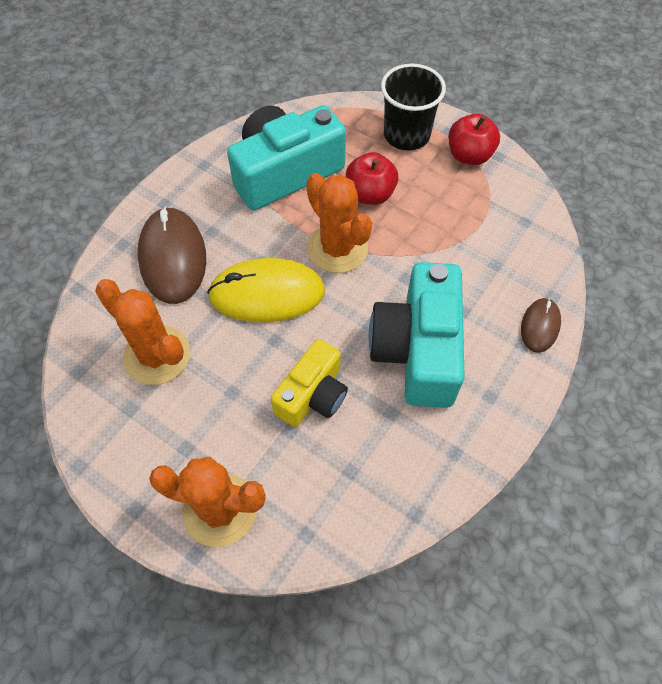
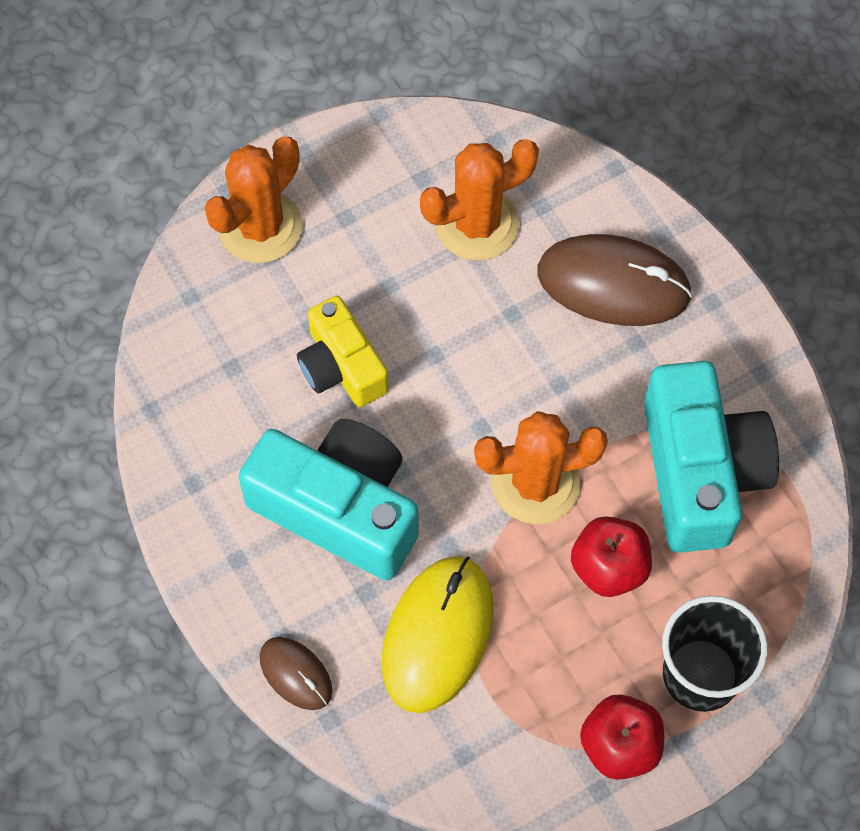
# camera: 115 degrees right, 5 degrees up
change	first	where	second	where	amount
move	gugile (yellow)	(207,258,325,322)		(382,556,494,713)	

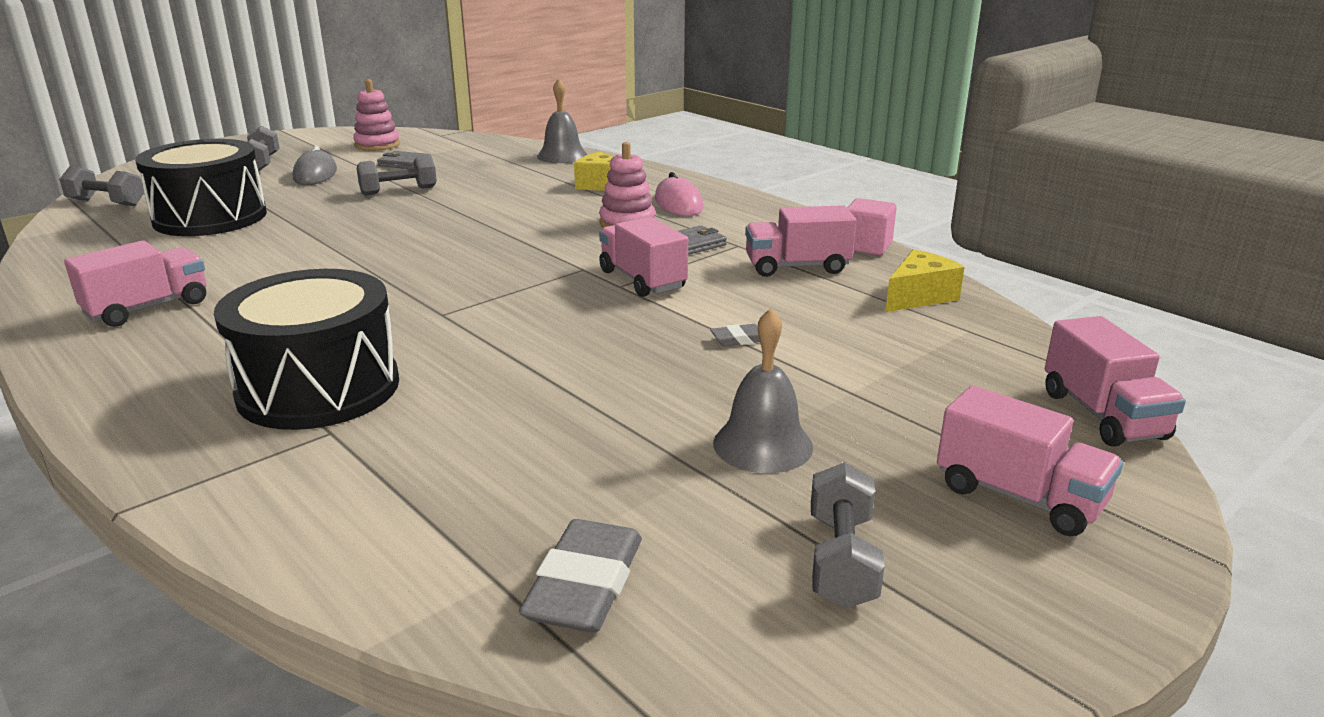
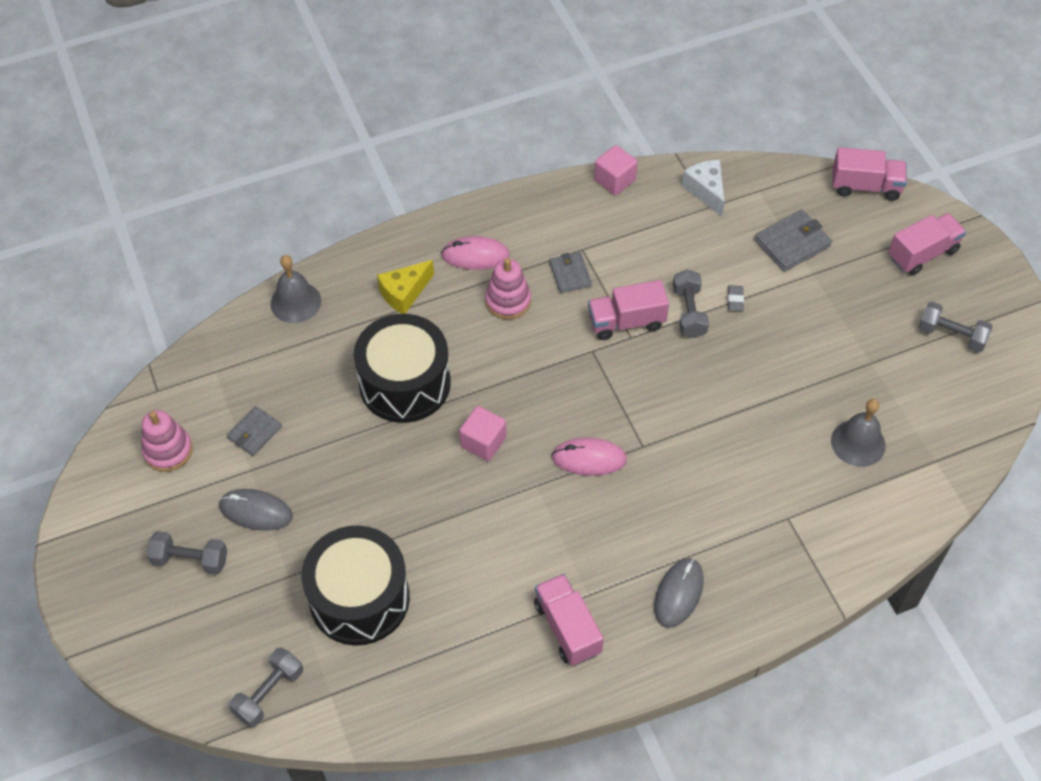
# camera: 70 degrees left, 30 degrees up
change	first	where	second	where	amount
move	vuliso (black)	(214,269,399,430)		(354,314,451,423)	
move	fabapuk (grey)	(357,154,437,196)		(673,270,709,338)	
delete	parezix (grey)	(519,519,642,633)			
move	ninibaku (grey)	(713,308,813,473)		(831,399,886,467)	
delete	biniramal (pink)	(745,205,856,277)			
recolor	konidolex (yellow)	(885,249,965,312)	konidolex (white)	(682,160,725,217)	
insert			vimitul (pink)	(459,406,506,461)	
insert			gugile (pink)	(551,438,627,476)	
insert			gugile (grey)	(654,558,704,628)	
insert			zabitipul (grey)	(754,210,832,272)	

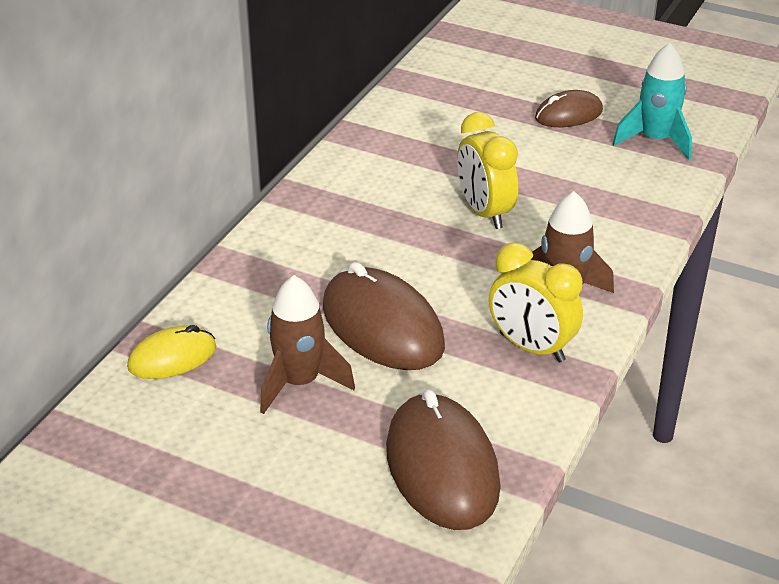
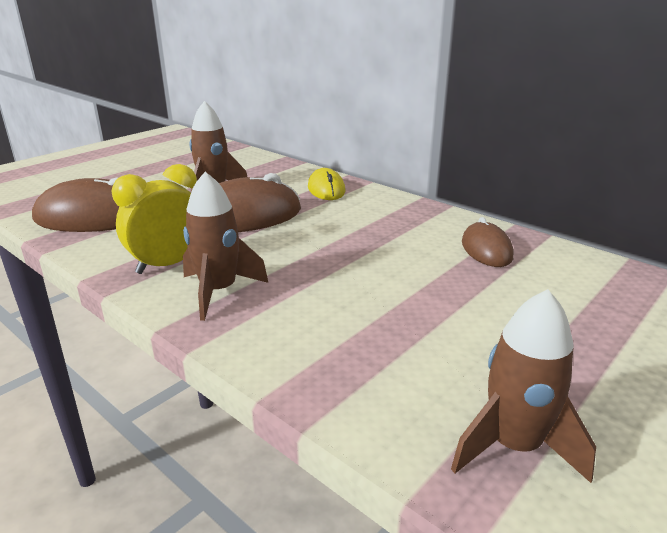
# camera: 105 degrees right, 10 degrees down
change	first	where	second	where	amount
move	gugile (yellow)	(127,325,216,379)		(308,168,345,200)	
delete	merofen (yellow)	(457,112,518,229)			
move	gugile (brown)	(535,90,603,127)		(462,217,514,267)	
recolor	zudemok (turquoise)	(613,43,692,160)	zudemok (brown)	(451,289,596,483)	

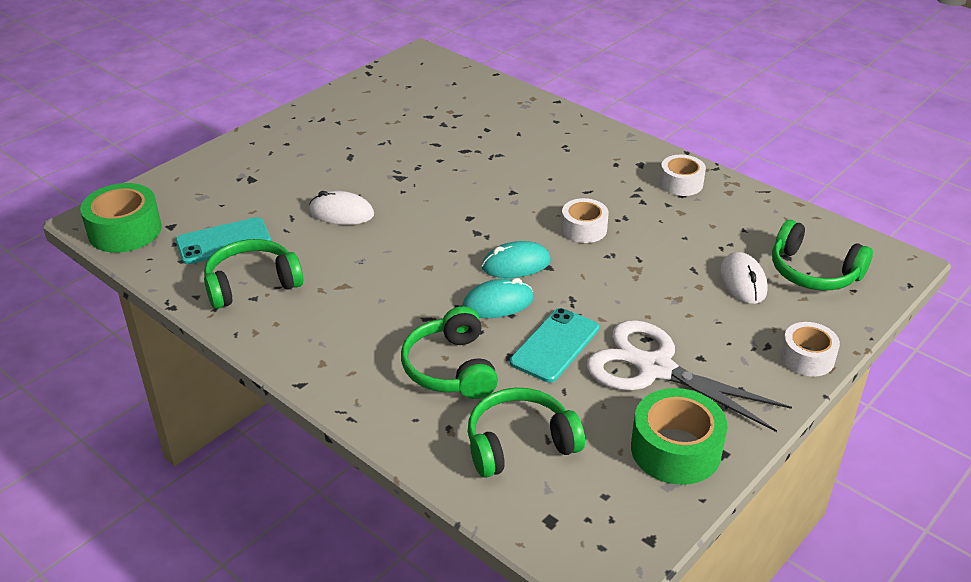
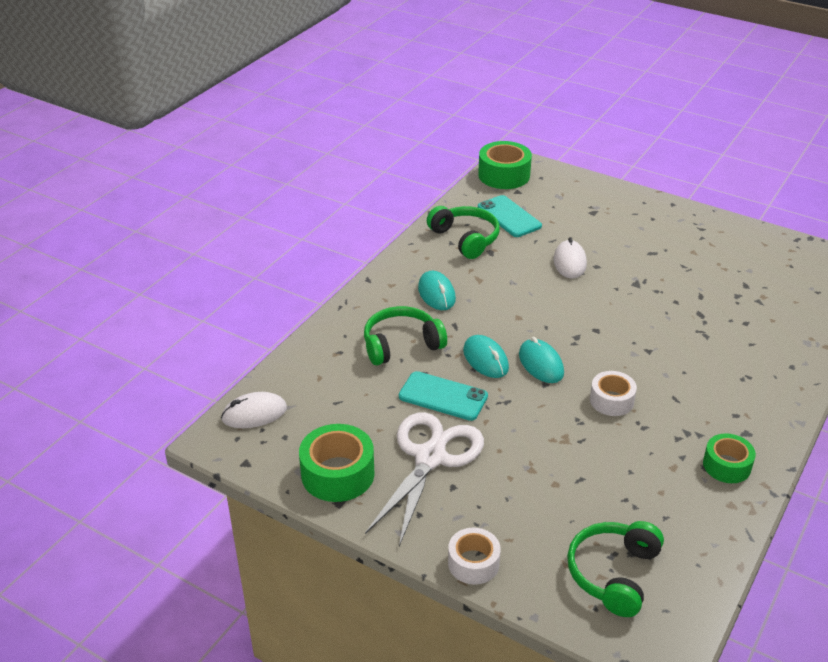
# camera: 80 degrees right, 0 degrees up
change	first	where	second	where	amount
delete	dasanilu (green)	(468,388,585,478)			
recolor	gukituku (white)	(659,155,706,196)	gukituku (green)	(703,433,756,483)	
move	gugile (white)	(720,252,768,304)		(221,392,287,428)	
insert			gugile (turquoise)	(418,271,456,310)	

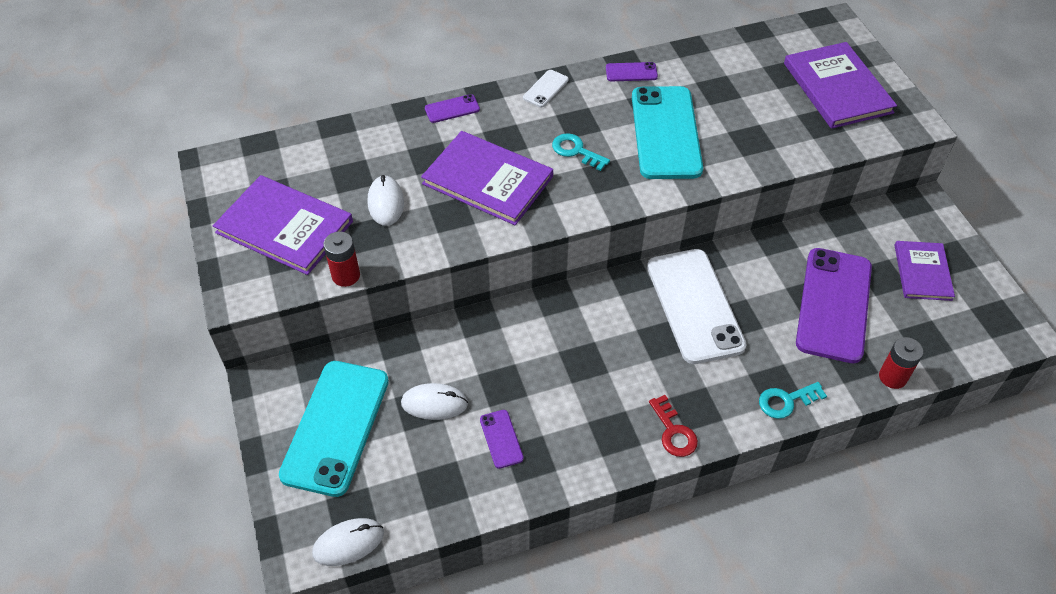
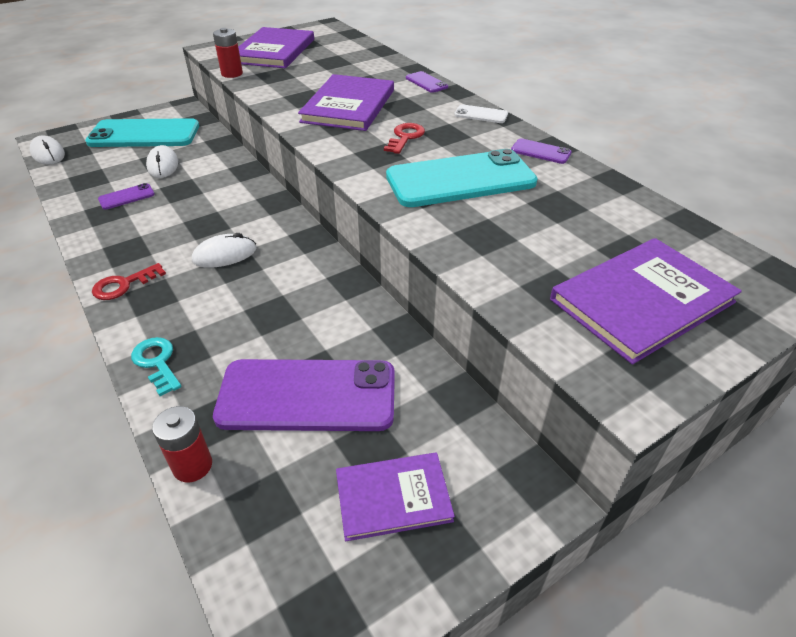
# camera: 75 degrees right, 10 degrees down
change	first	where	second	where	amount
move	gugile (white)	(368,175,404,226)		(192,233,256,268)	
recolor	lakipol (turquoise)	(552,133,610,171)	lakipol (red)	(384,123,425,154)	
rotate	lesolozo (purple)	(606,62,658,81)		(511,138,572,164)	45 degrees counterclockwise
delete	lesolozo (white)	(647,249,747,364)			

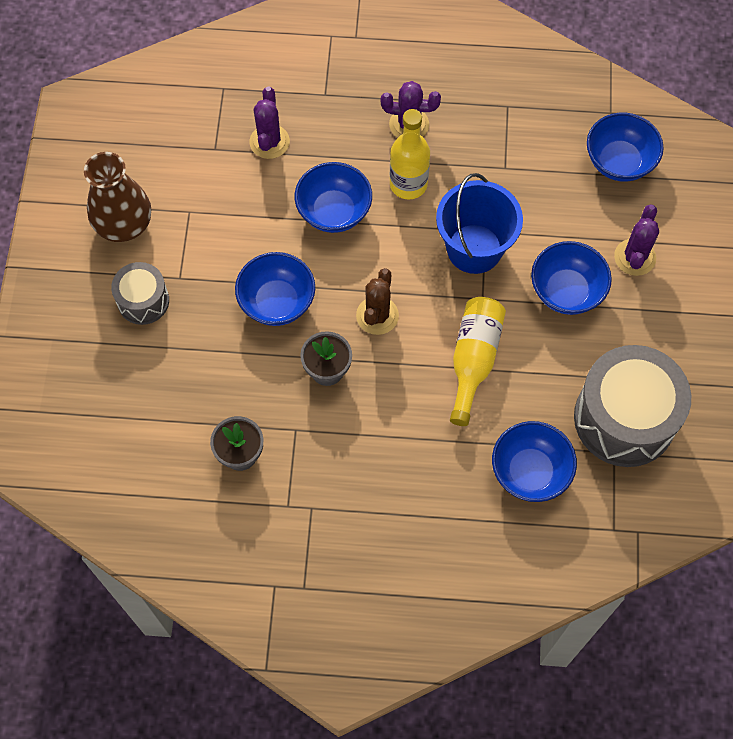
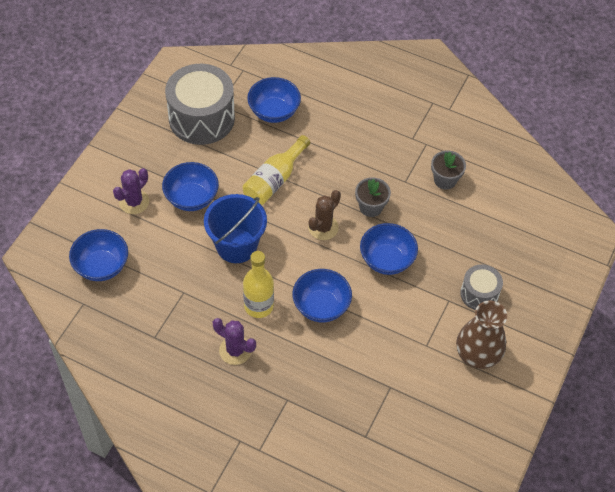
# camera: 160 degrees left, 10 degrees down
change	first	where	second	where	amount
delete	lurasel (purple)	(250,87,290,159)			

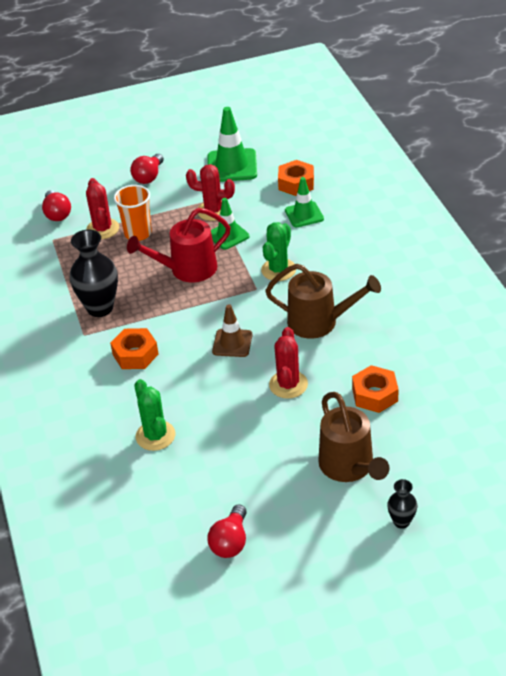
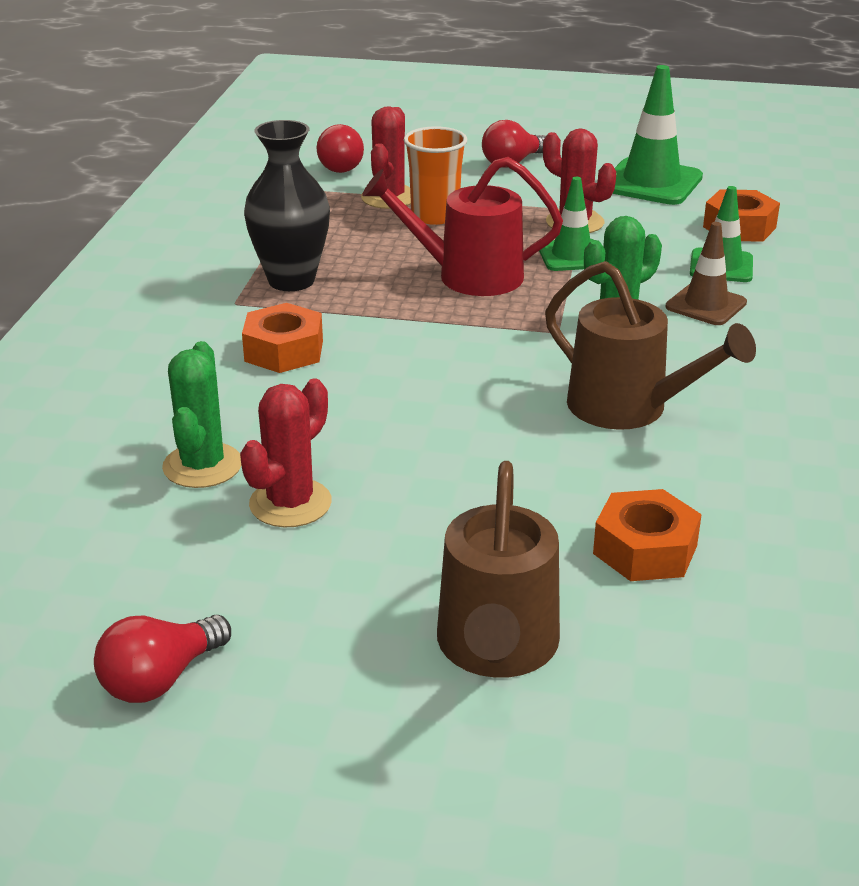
# camera: 25 degrees right, 10 degrees down
change	first	where	second	where	amount
move	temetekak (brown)	(212,304,253,357)		(665,222,747,325)	
move	lurasel (red)	(269,327,308,399)		(240,379,332,528)	
delete	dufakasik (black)	(387,479,417,529)			

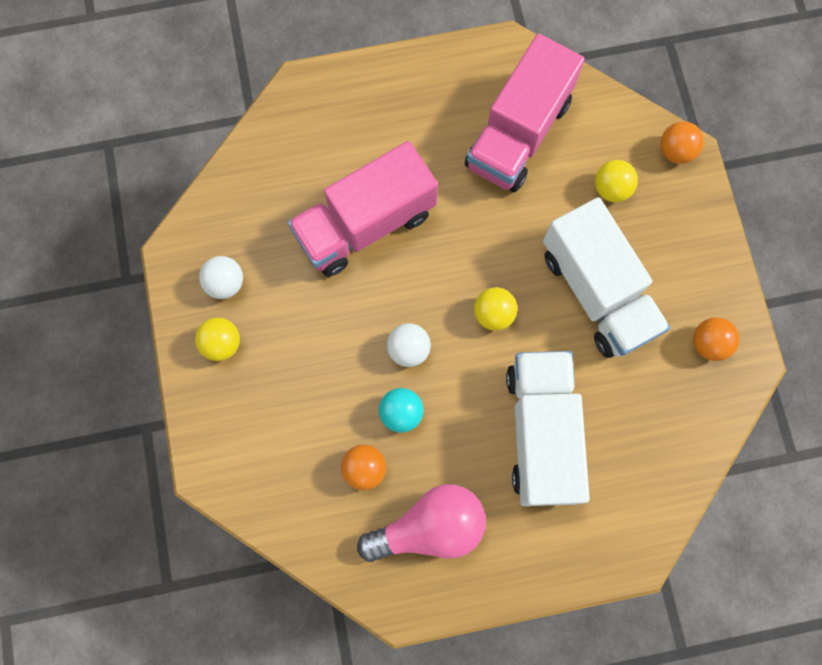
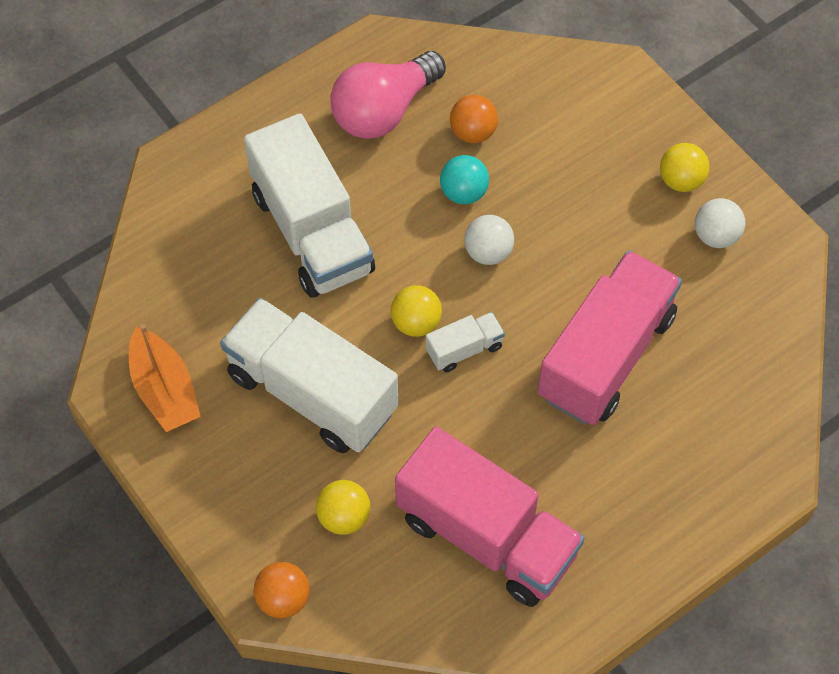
# camera: 155 degrees right, 15 degrees down
change	first	where	second	where	amount
rotate	biniramal (pink)	(465,34,585,192)		(395,427,585,607)	120 degrees clockwise
replace	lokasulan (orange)	(693,317,739,361)	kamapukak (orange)	(129,324,201,432)	
insert			biniramal (white)	(426,312,505,372)	

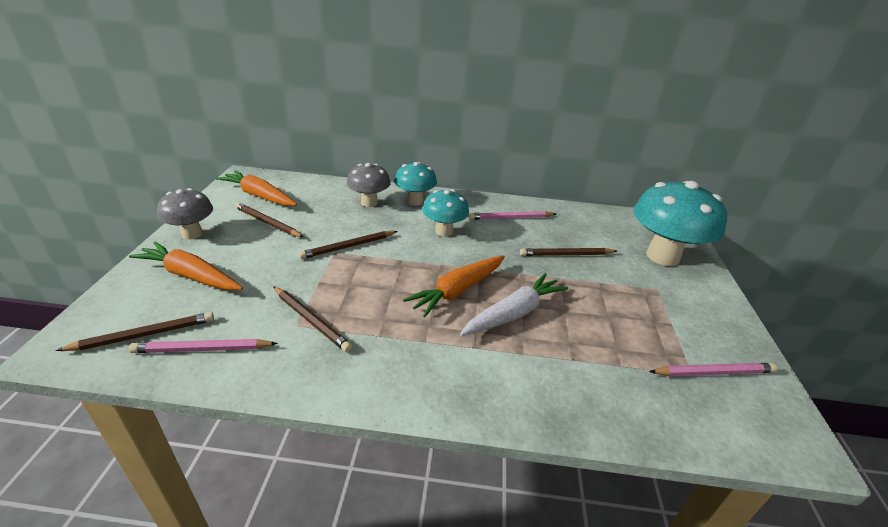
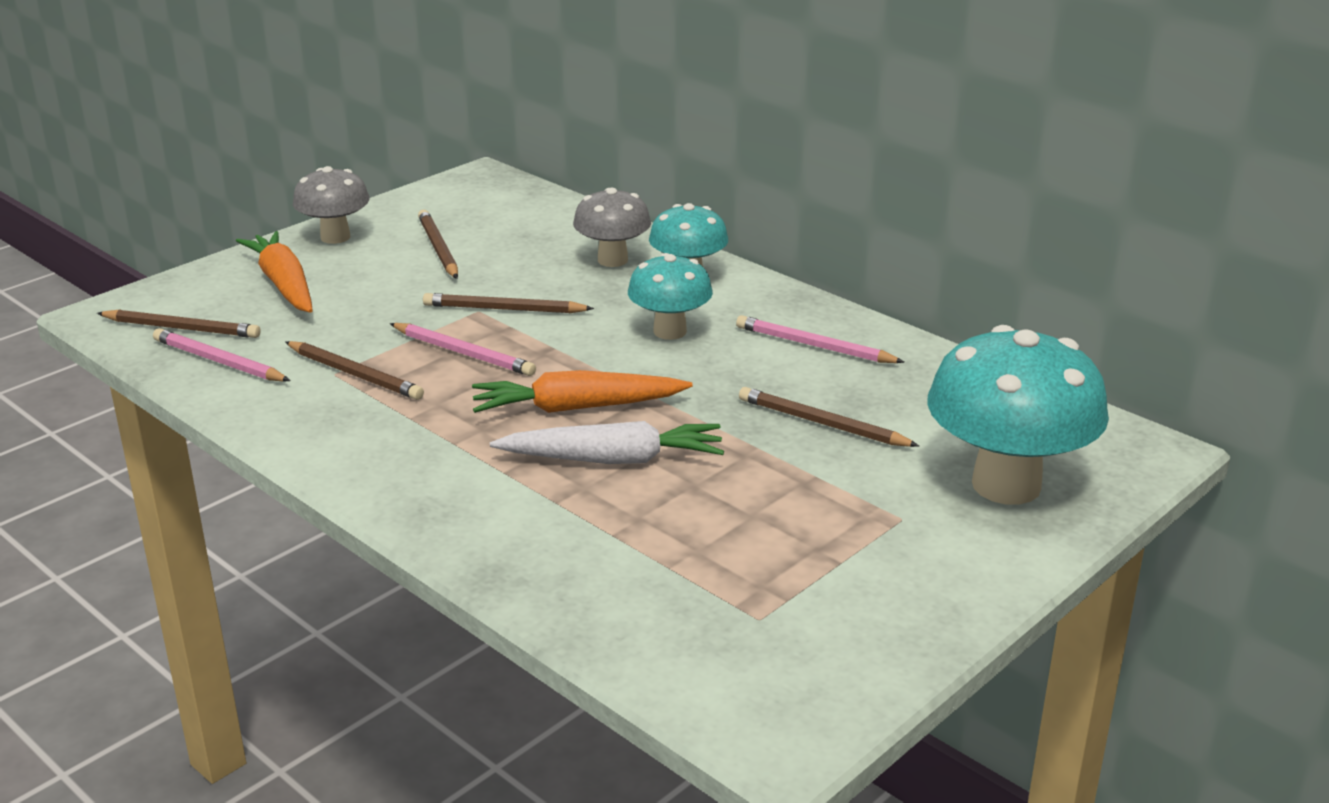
# camera: 40 degrees right, 5 degrees down
change	first	where	second	where	amount
delete	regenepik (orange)	(216,170,297,206)			
rotate	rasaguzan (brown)	(273,286,352,352)		(285,341,424,400)	45 degrees counterclockwise
move	rasaguzan (pink)	(649,363,778,376)		(390,323,536,376)	

